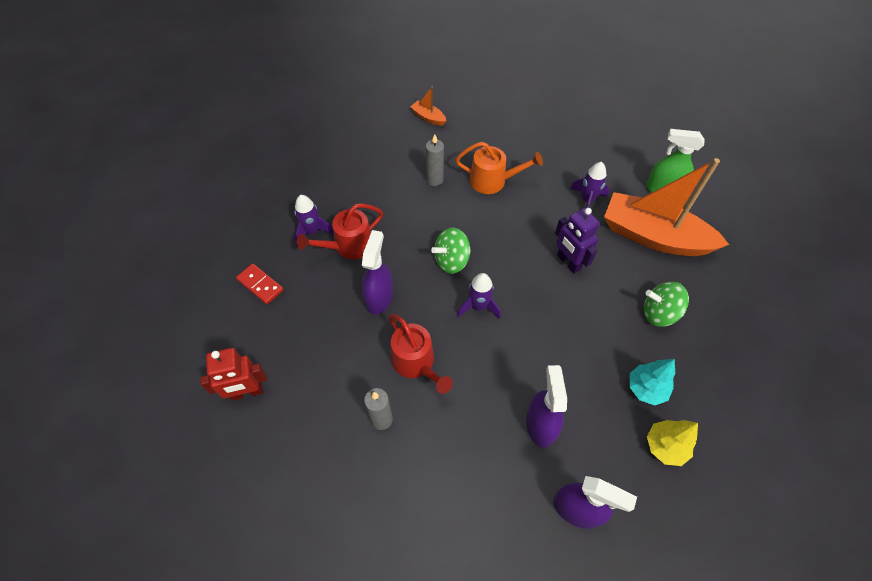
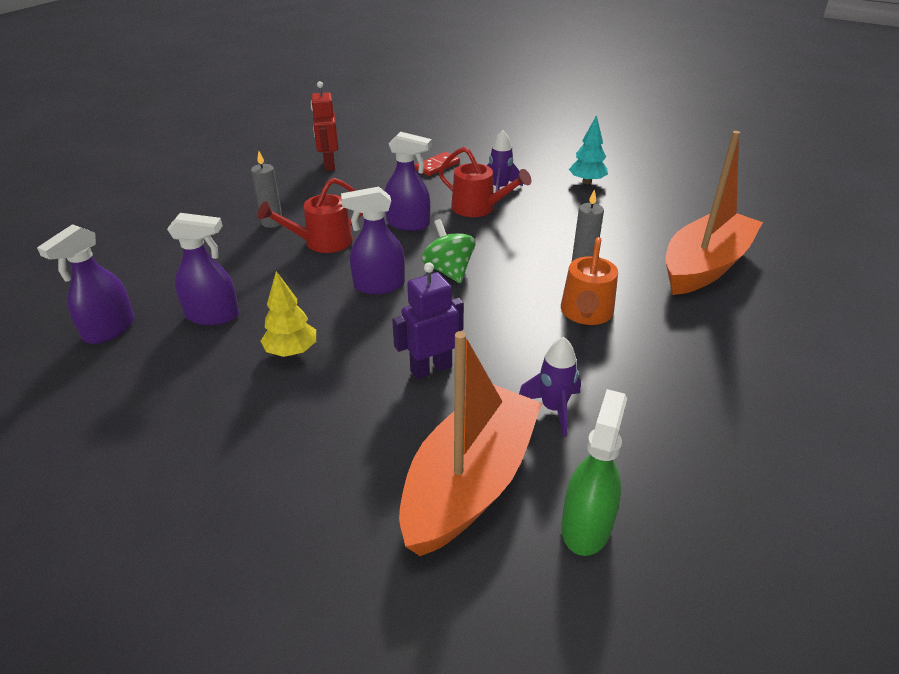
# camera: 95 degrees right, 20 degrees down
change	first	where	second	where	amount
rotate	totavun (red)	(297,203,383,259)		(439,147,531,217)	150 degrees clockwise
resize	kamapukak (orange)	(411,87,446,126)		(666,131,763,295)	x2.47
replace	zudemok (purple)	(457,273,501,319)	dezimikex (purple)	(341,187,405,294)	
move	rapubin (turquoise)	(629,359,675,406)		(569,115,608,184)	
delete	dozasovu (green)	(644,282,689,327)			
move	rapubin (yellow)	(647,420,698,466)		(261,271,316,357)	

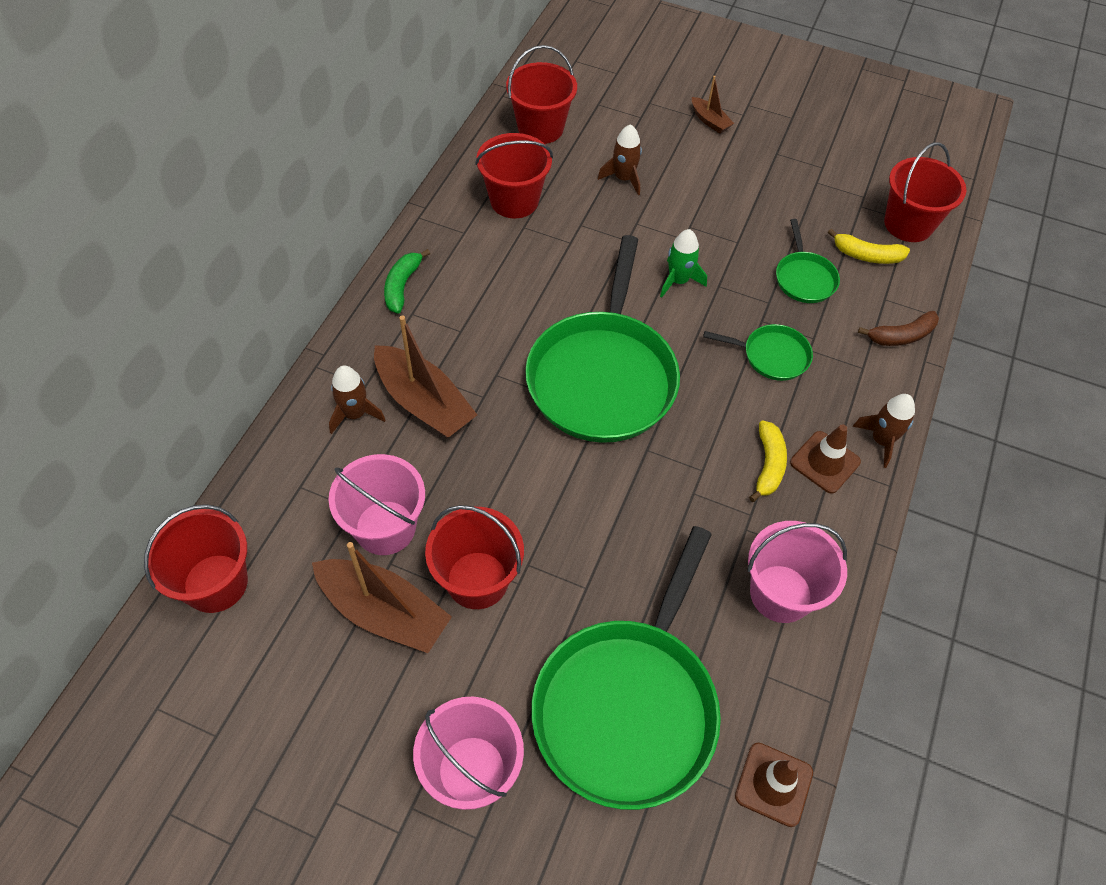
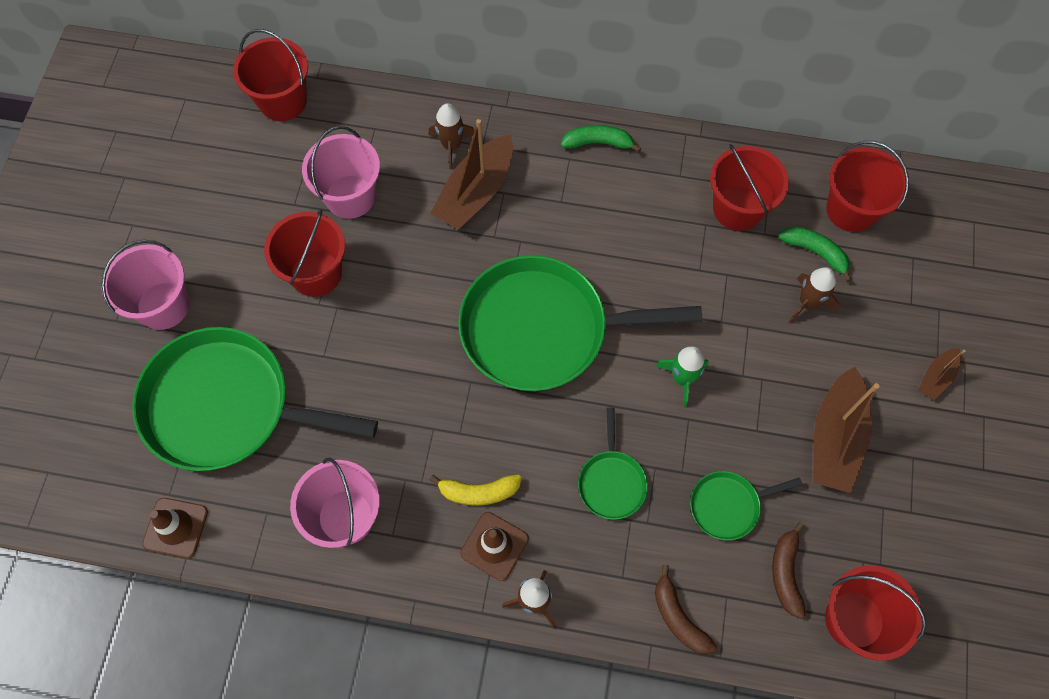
# camera: 80 degrees right, 10 degrees up
change	first	where	second	where	amount
move	kamapukak (brown)	(312,542,452,653)		(813,367,879,493)	
recolor	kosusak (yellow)	(828,229,910,264)	kosusak (brown)	(772,522,805,618)	
insert			kosusak (green)	(778,226,852,282)	

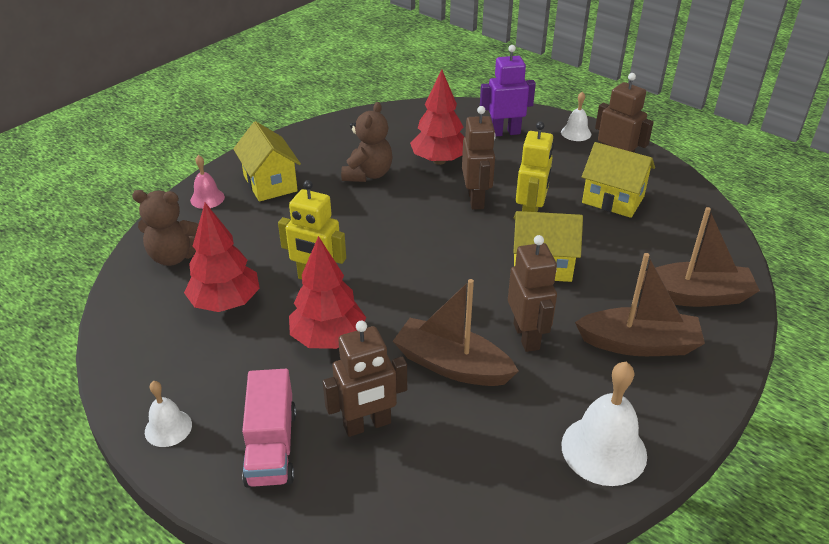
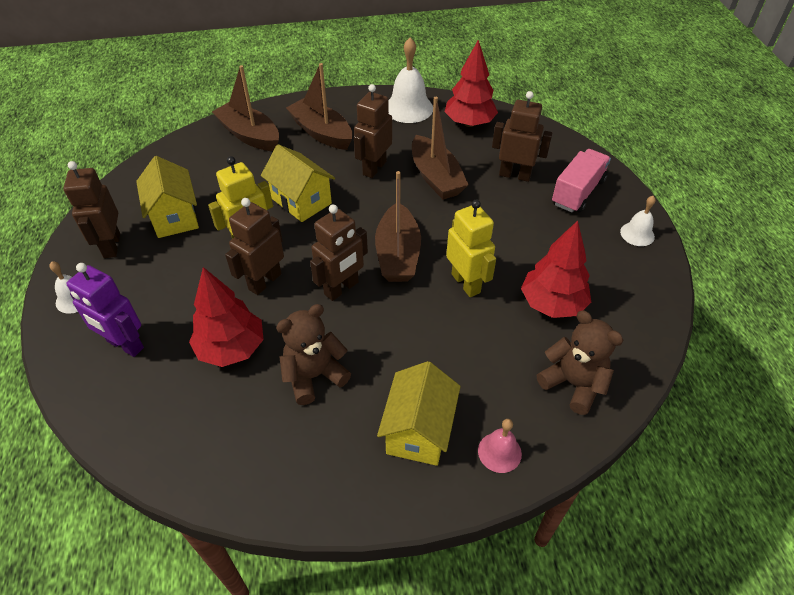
# camera: 140 degrees left, 10 degrees up
change	first	where	second	where	amount
move	rapubin (red)	(289,236,366,349)		(445,40,498,127)	
insert			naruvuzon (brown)	(310,204,368,301)	
insert			kamapukak (brown)	(375,171,421,282)	

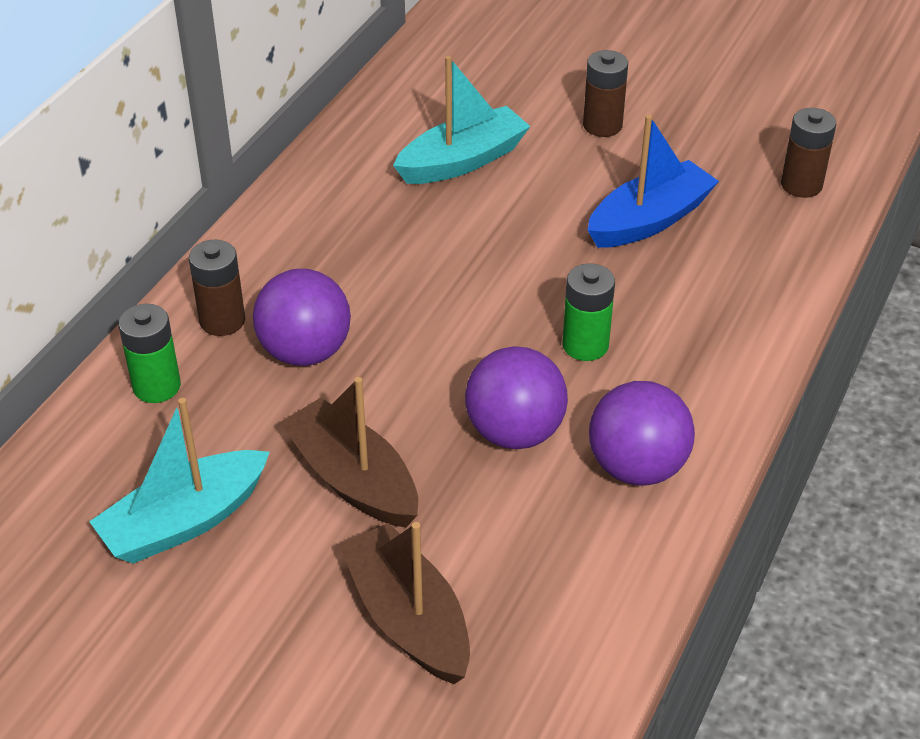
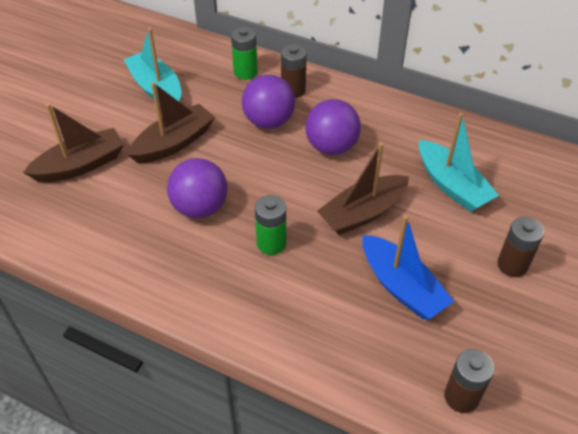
# camera: 90 degrees right, 5 degrees up
change	first	where	second	where	amount
move	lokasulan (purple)	(589,381,695,486)		(305,99,361,155)	
insert			kamapukak (brown)	(317,143,409,235)	

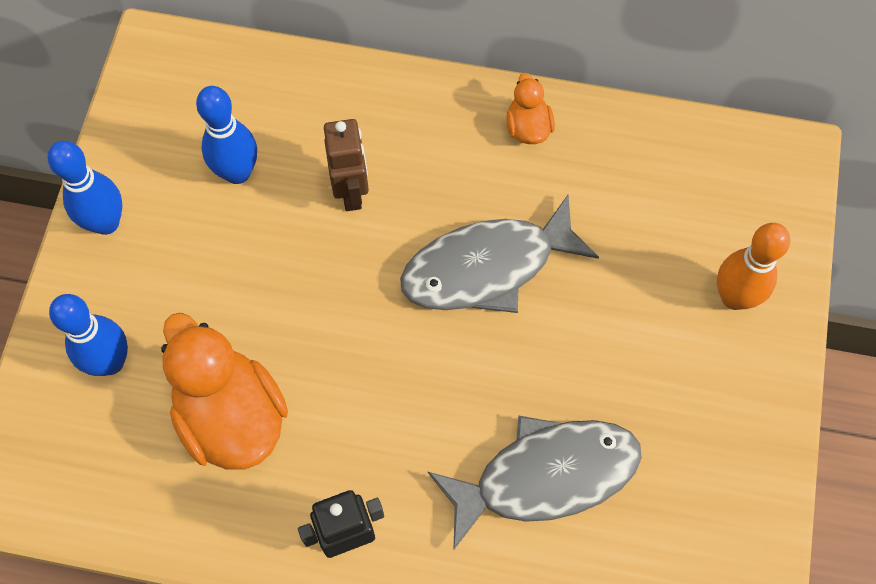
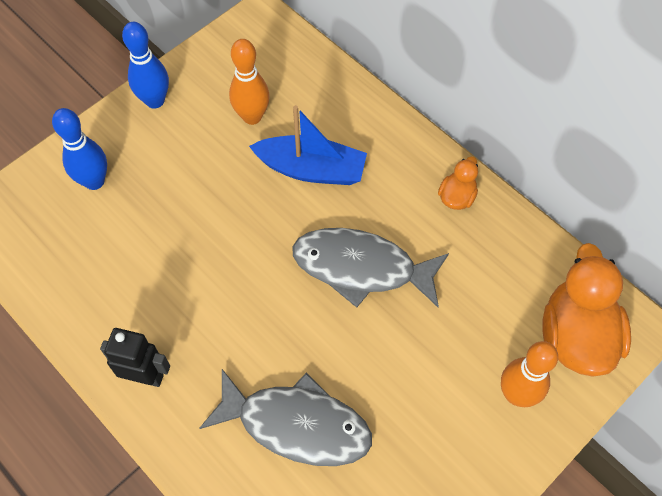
# camera: 35 degrees right, 5 degrees down
change	first	where	second	where	amount
move	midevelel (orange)	(161,313,288,470)		(542,243,631,377)	
recolor	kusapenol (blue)	(196,86,257,184)	kusapenol (orange)	(229,39,270,125)	
replace	naruvuzon (brown)	(324,119,369,211)	kamapukak (blue)	(249,105,367,185)	

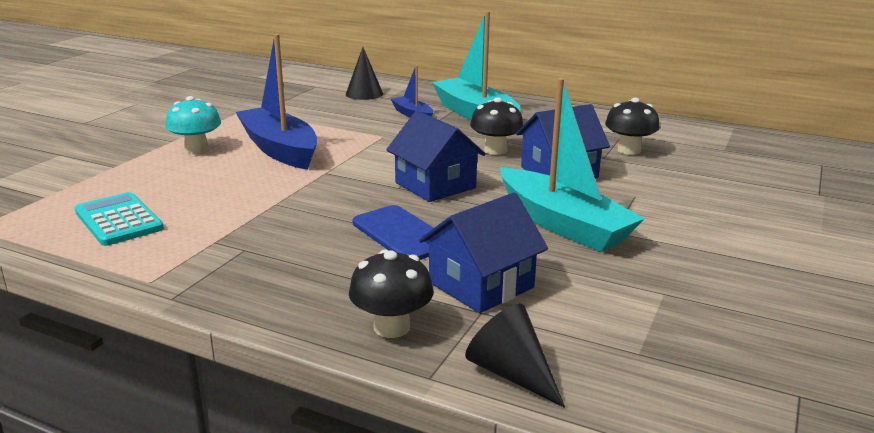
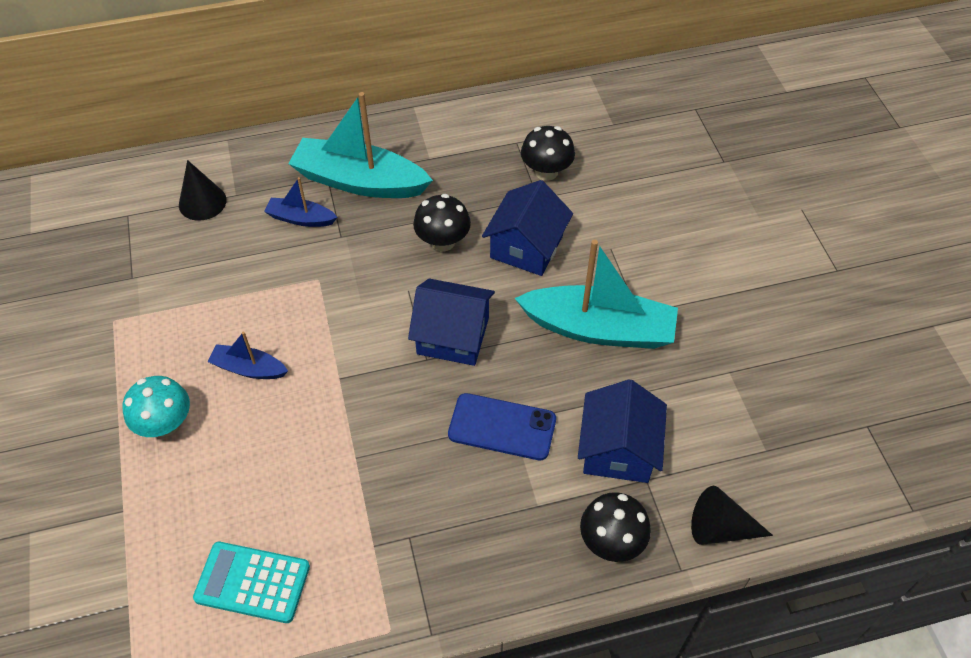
# camera: 40 degrees left, 30 degrees up
change	first	where	second	where	amount
resize	kamapukak (blue)	(236,34,317,170)		(207,332,288,379)	x0.50

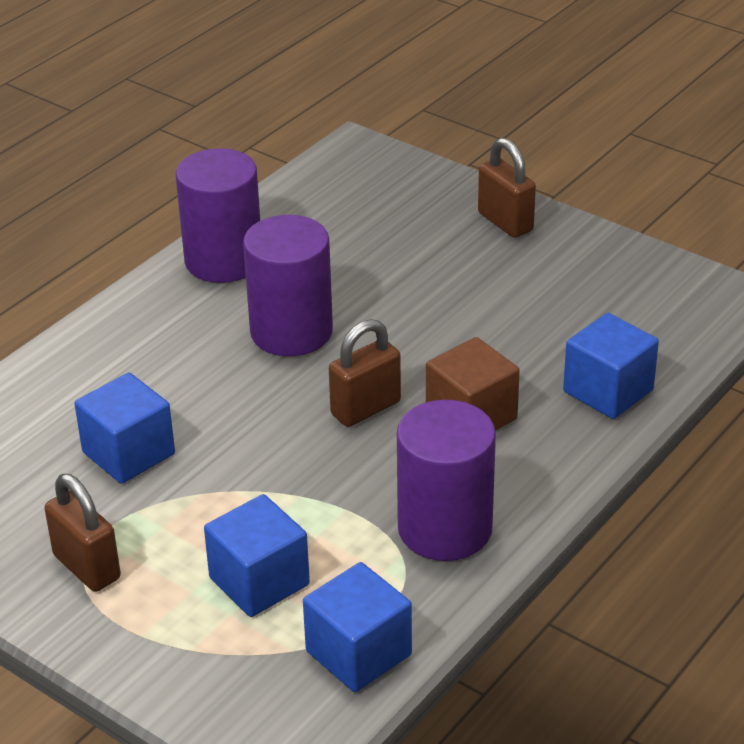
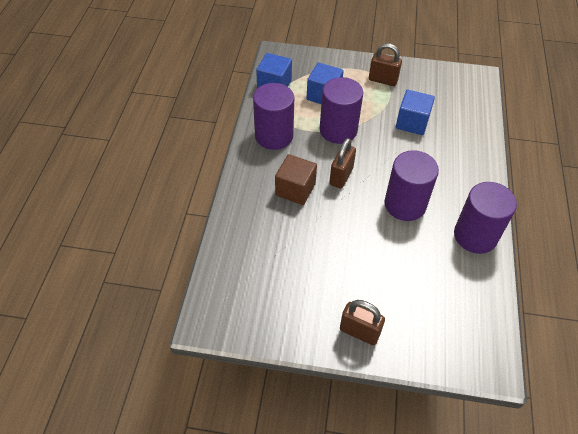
# camera: 150 degrees right, 15 degrees up
change	first	where	second	where	amount
delete	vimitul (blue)	(563,313,659,419)			
insert			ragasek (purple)	(320,77,363,144)	

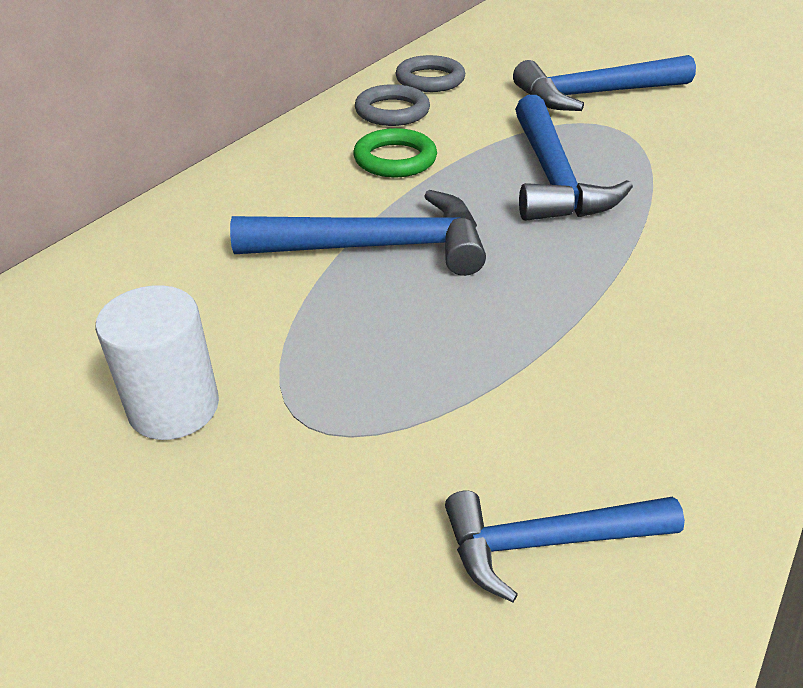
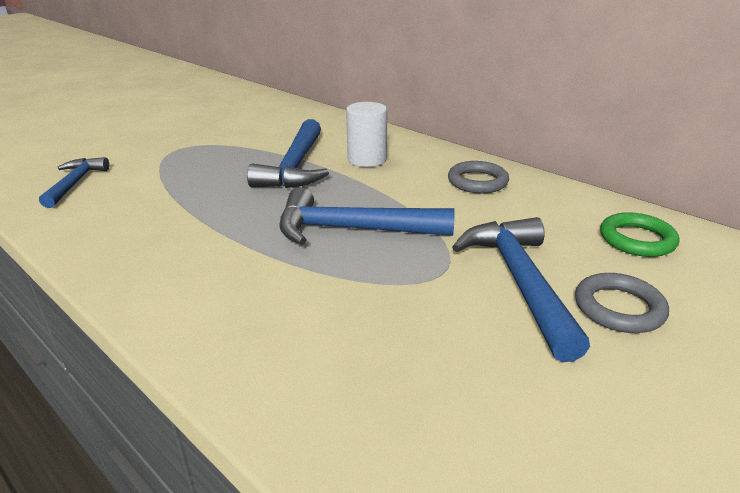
# camera: 100 degrees right, 10 degrees down
change	first	where	second	where	amount
move	ragasek (white)	(95,285,219,440)		(346,102,387,167)	
move	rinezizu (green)	(353,128,437,177)		(600,212,679,257)	
move	rinezizu (grey)	(395,55,465,92)		(575,273,669,333)	

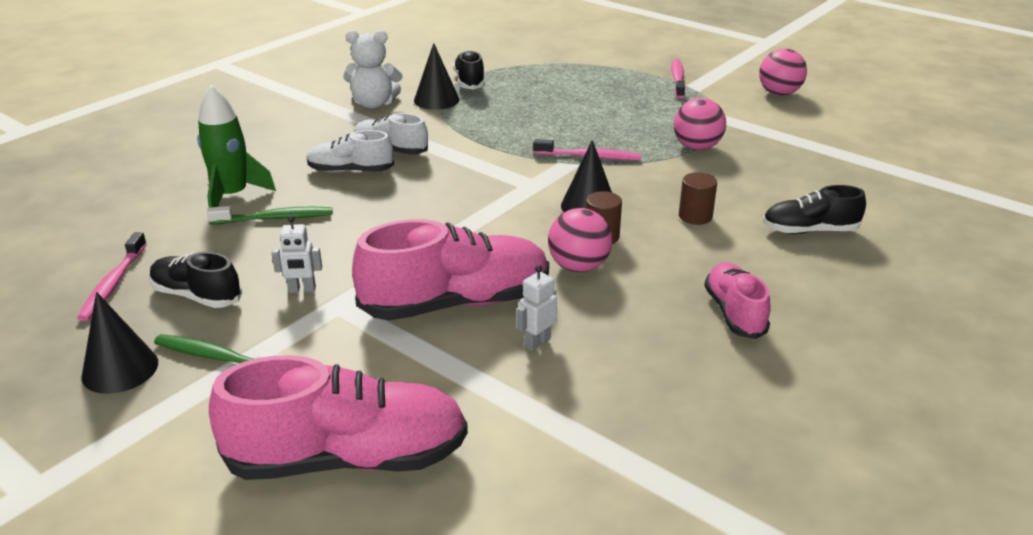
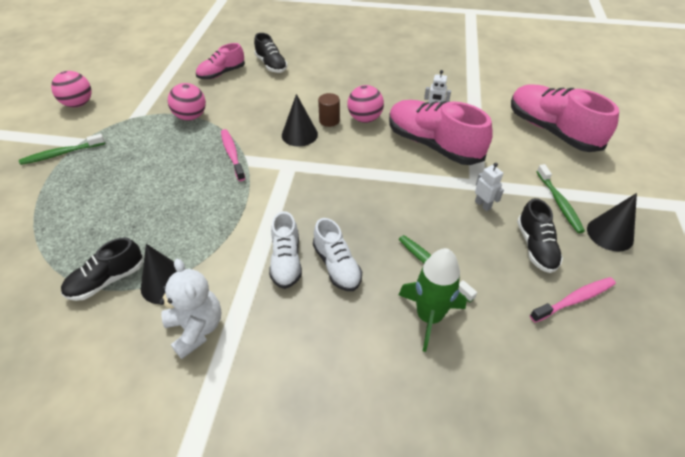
# camera: 120 degrees left, 15 degrees up
change	first	where	second	where	amount
recolor	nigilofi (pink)	(671,59,685,98)	nigilofi (green)	(19,134,105,165)	
delete	ragasek (brown)	(679,172,717,225)			
move	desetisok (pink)	(704,262,770,339)		(196,43,245,79)	

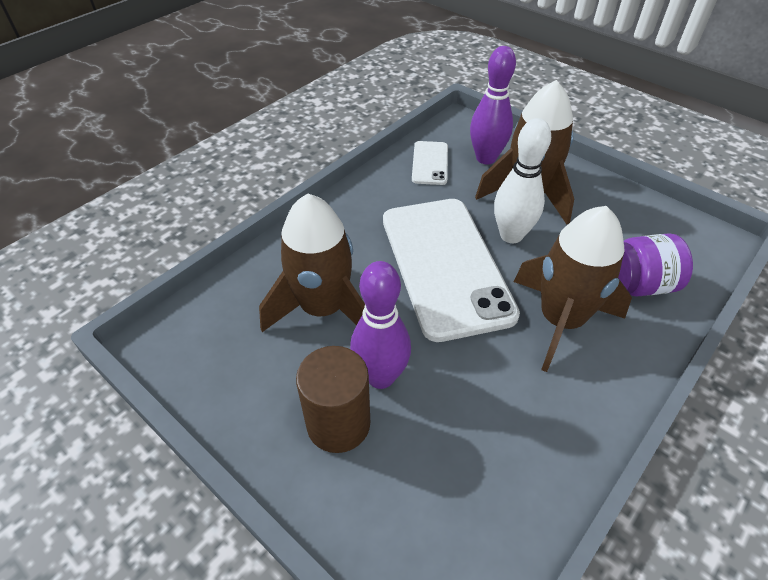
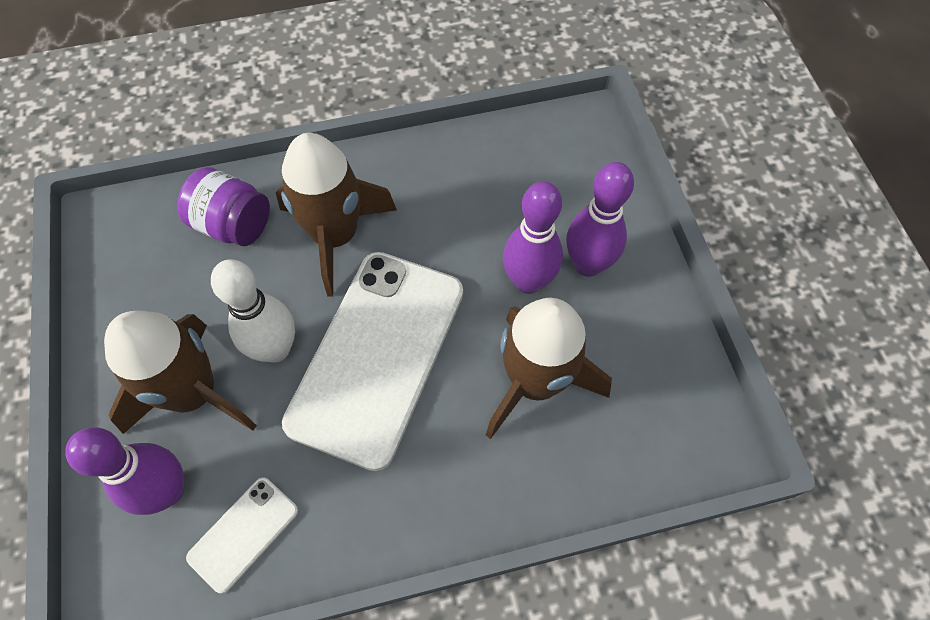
# camera: 145 degrees left, 15 degrees up
change	first	where	second	where	amount
replace	ragasek (brown)	(296,346,370,453)	kusapenol (purple)	(566,162,634,277)	

